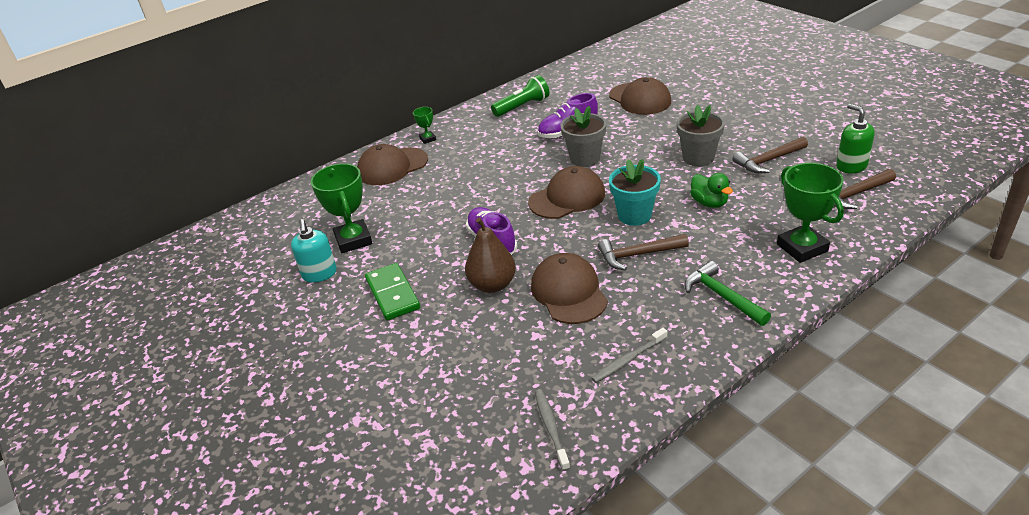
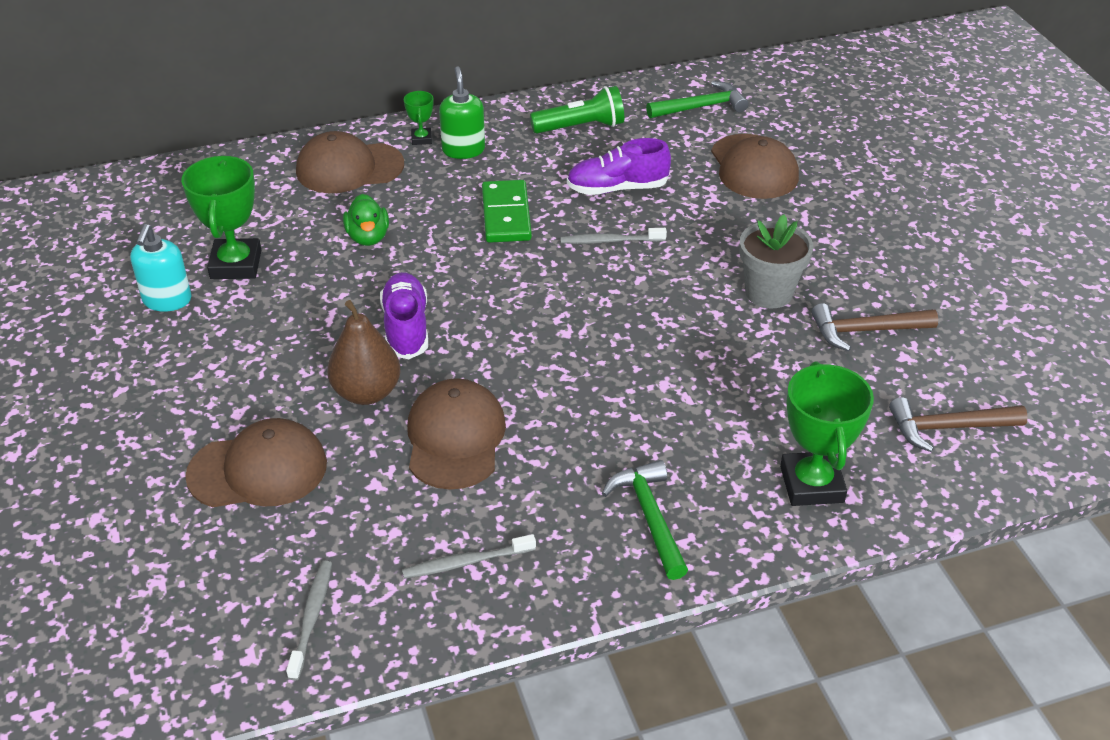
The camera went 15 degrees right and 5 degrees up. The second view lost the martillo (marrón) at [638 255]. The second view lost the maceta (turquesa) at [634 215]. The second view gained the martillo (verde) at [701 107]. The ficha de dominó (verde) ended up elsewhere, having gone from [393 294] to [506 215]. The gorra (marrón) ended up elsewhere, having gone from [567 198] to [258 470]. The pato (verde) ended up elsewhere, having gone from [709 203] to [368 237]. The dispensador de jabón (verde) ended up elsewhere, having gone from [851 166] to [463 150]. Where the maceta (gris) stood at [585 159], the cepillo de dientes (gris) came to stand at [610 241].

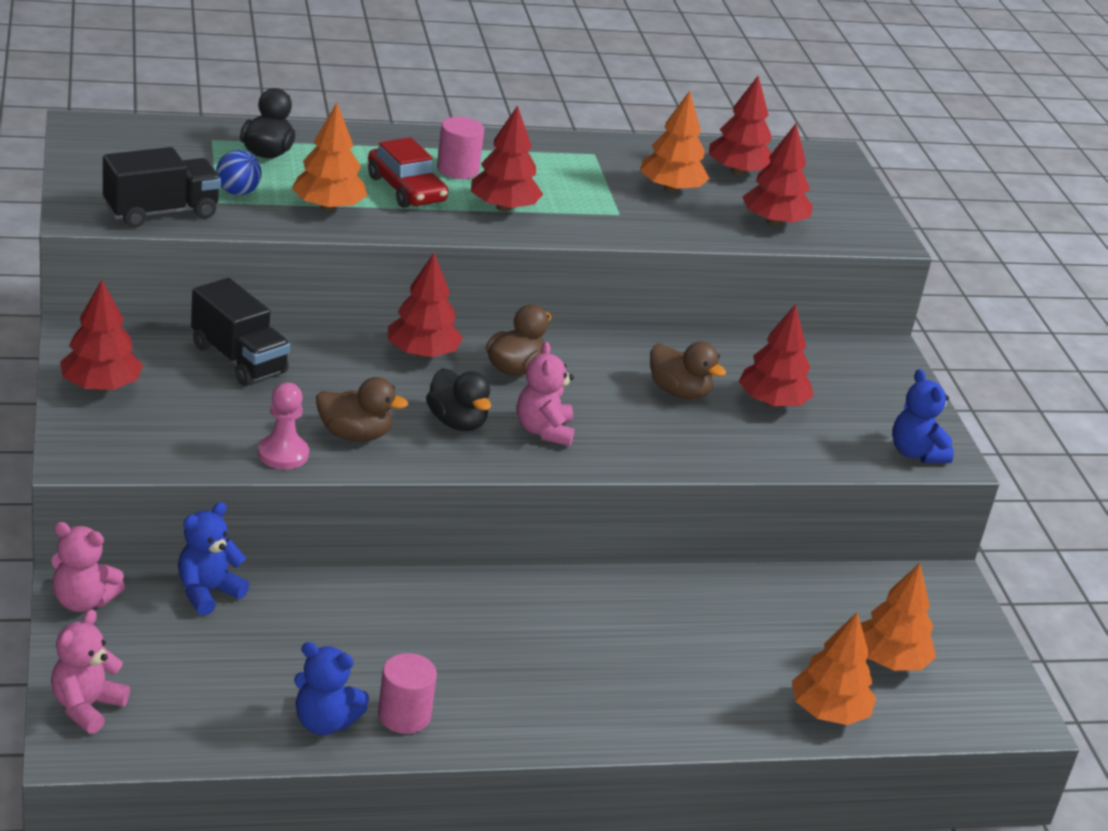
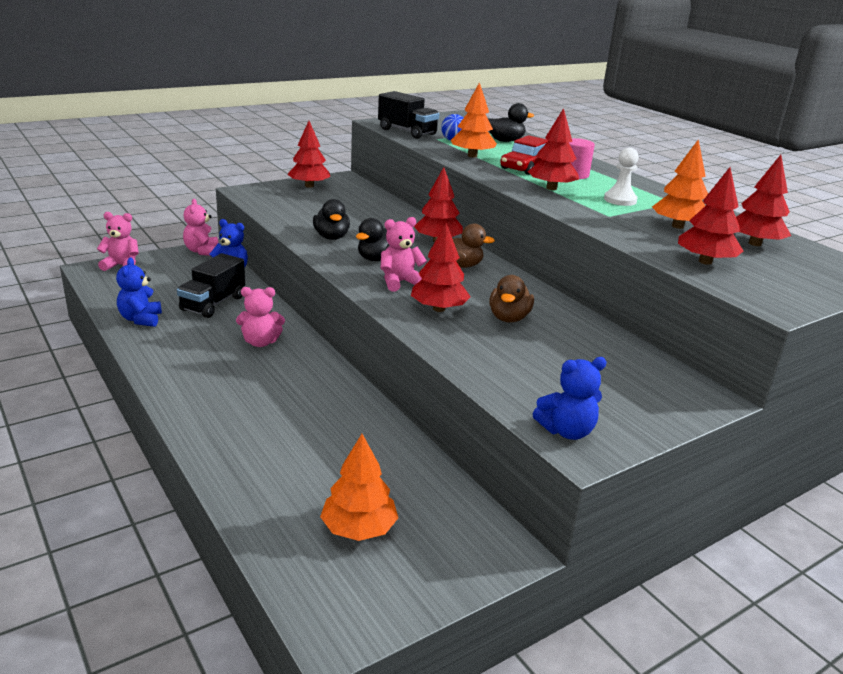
The camera went 70 degrees right and 5 degrees down. The second view lost the peón (rosa) at [283 454]. The second view lost the cilindro (rosa) at [404 715]. The second view lost the árbol (naranja) at [828 712]. The second view gained the osito (rosa) at [260 342]. The second view gained the peón (blanco) at [620 200]. The camión (negro) ended up elsewhere, having gone from [238 359] to [213 303]. The árbol (rojo) ended up elsewhere, having gone from [772 403] to [439 309]. What was the pato (marrón) at [354 435] turned into the pato (negro) at [331 237]. The osito (azul) at [915 453] ended up facing another way, 150 degrees counterclockwise from before.

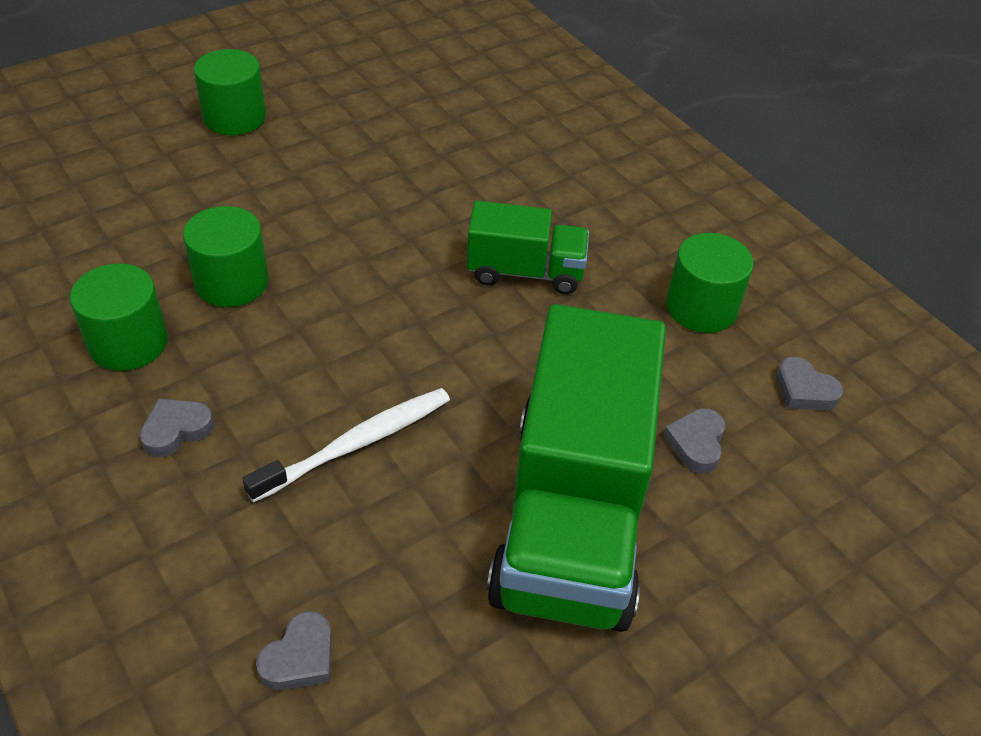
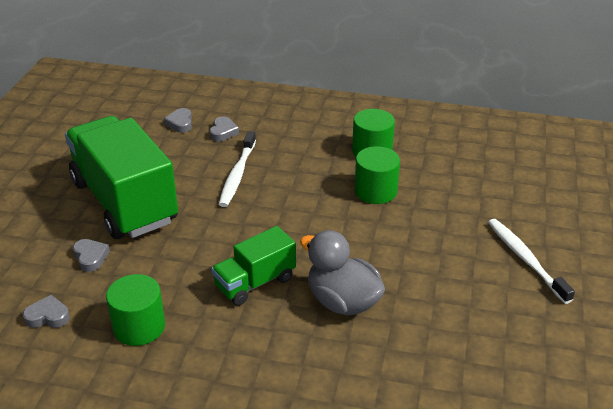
The camera went 140 degrees right and 10 degrees down. The second view gained the pato (gris) at [342 302]. The corazón (gris) ended up elsewhere, having gone from [176 430] to [223 132]. Where the cilindro (verde) stood at [234 117], the cepillo de dientes (blanco) came to stand at [526 260].

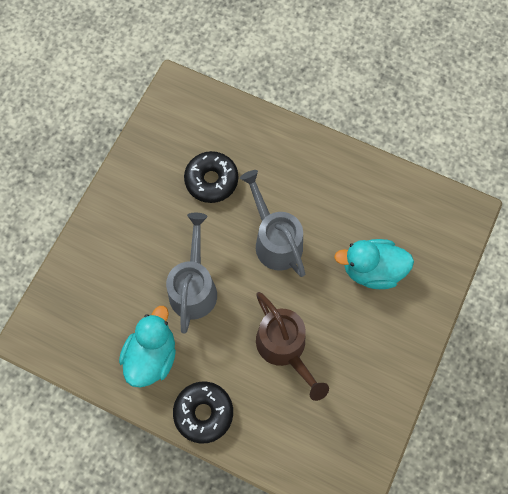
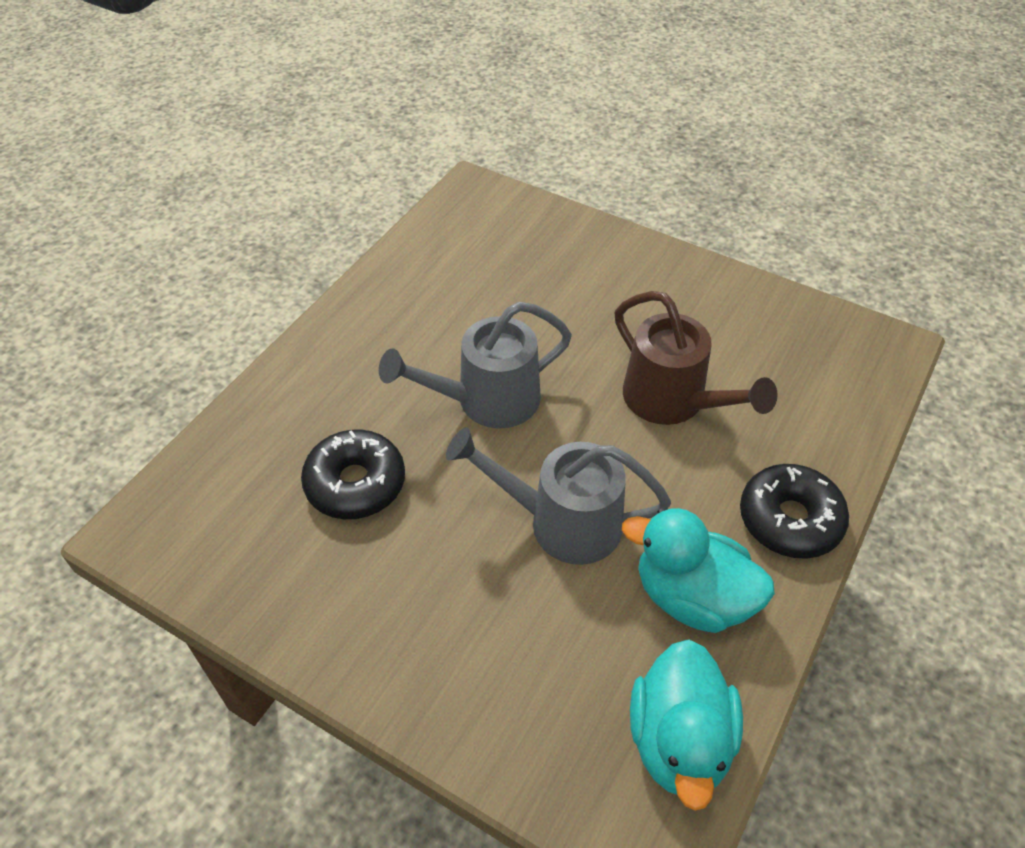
The camera went 85 degrees left and 20 degrees down. The pato (turquesa) ended up elsewhere, having gone from [372 270] to [679 741]. The regadera (marrón) at [285 349] ended up facing another way, 75 degrees clockwise from before.

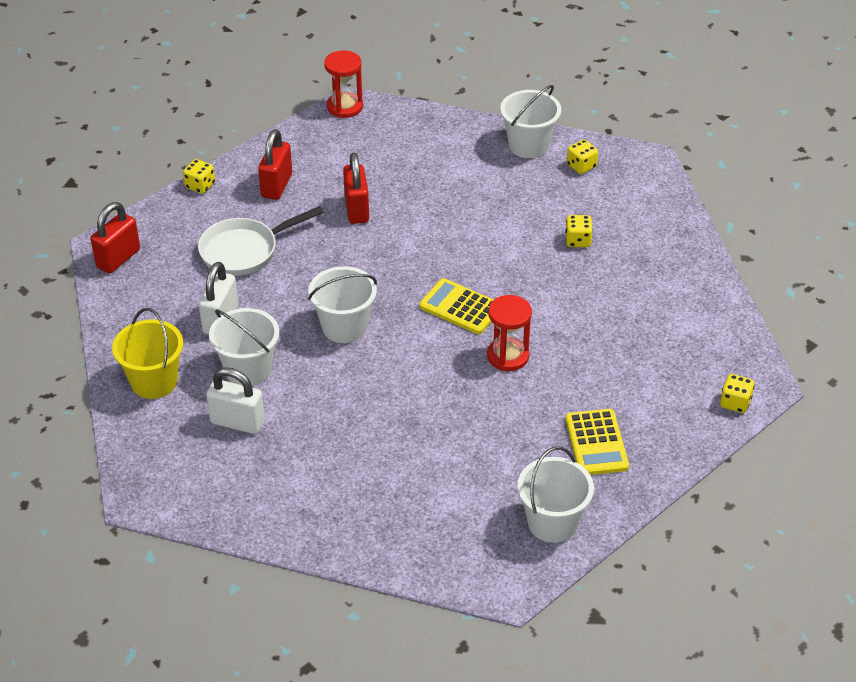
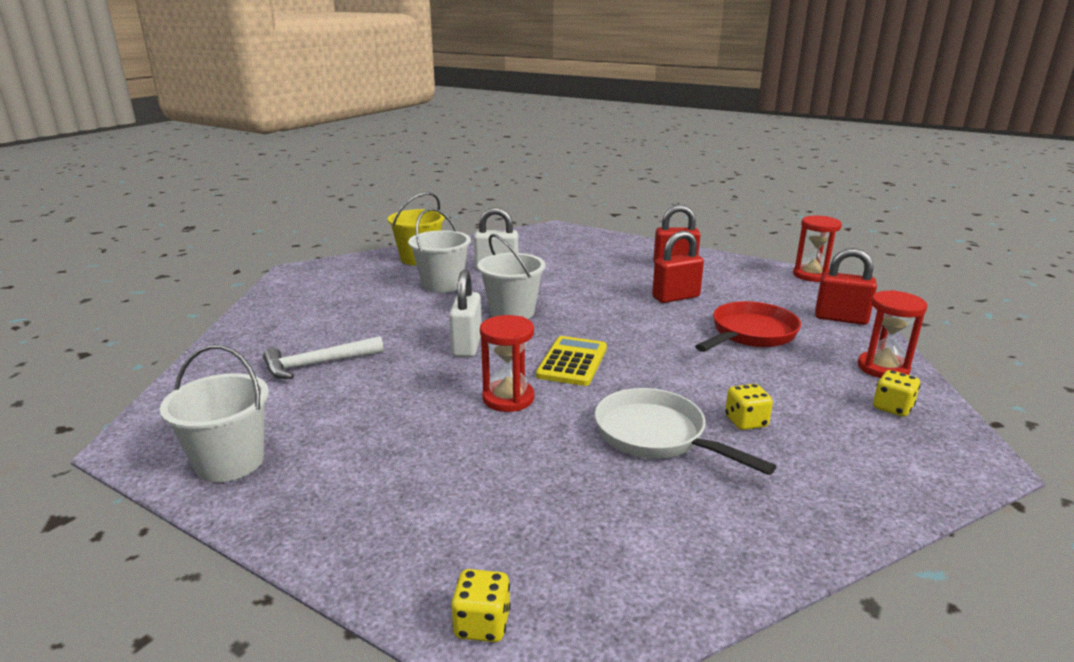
The camera went 75 degrees right and 20 degrees down. The second view lost the dado (amarillo) at [200 186]. The second view lost the calculadora (amarillo) at [596 443]. The second view gained the martillo (blanco) at [318 364]. The second view gained the sartén (rojo) at [750 334]. The candado (rojo) ended up elsewhere, having gone from [118 258] to [840 318]. The sartén (blanco) ended up elsewhere, having gone from [244 251] to [656 436]. The candado (blanco) ended up elsewhere, having gone from [237 422] to [467 346]. Where the balde (blanco) stood at [528 145], the reloj de arena (rojo) came to stand at [883 368].

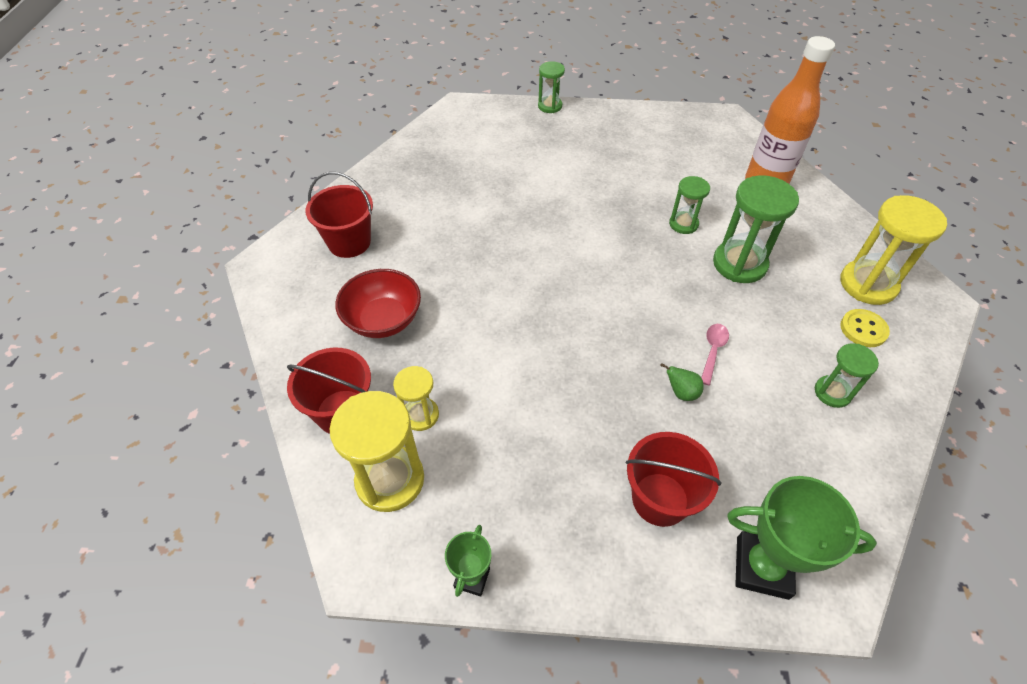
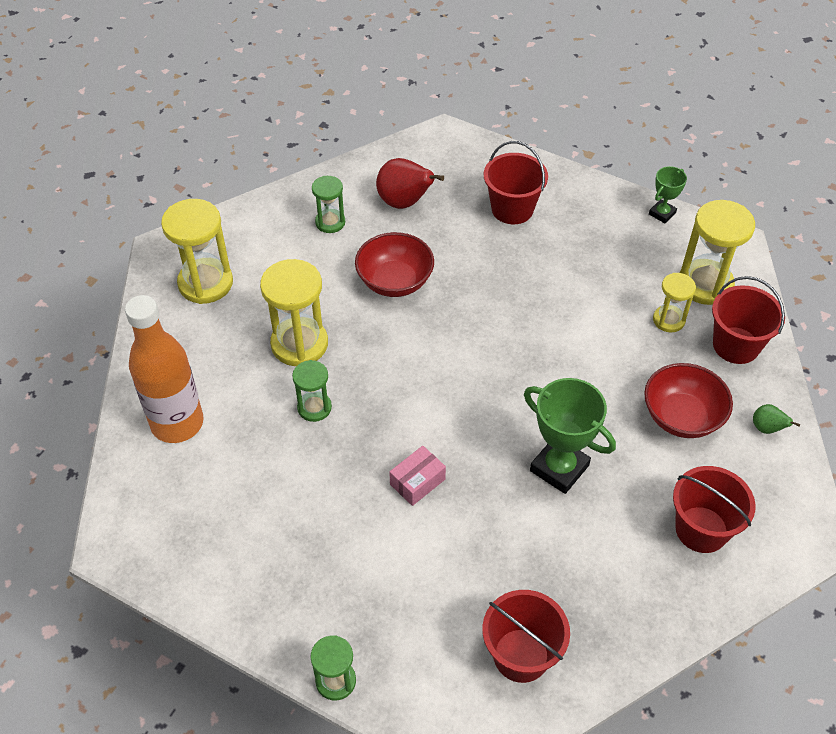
The camera went 155 degrees left and 0 degrees up. The second view lost the botón (amarillo) at [863 329]. The second view gained the pera (rojo) at [405 203]. The second view gained the caja (rosa) at [417 482]. The second view gained the balde (rojo) at [521 655]. The pera (verde) ended up elsewhere, having gone from [681 392] to [767 428]. The trofeo (verde) ended up elsewhere, having gone from [762 567] to [559 468]. Where the cuchara (rosa) stood at [713 351], the cuenco (rojo) came to stand at [395 281]. What was the reloj de arena (verde) at [739 264] turned into the reloj de arena (amarillo) at [299 344].

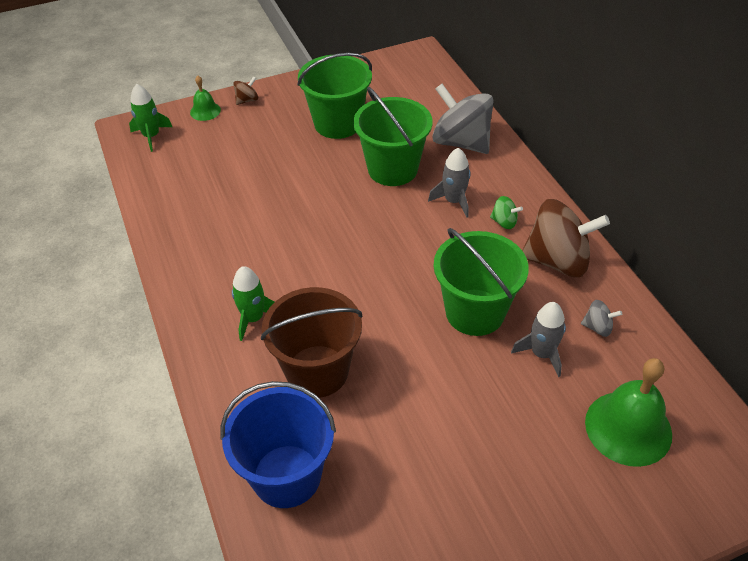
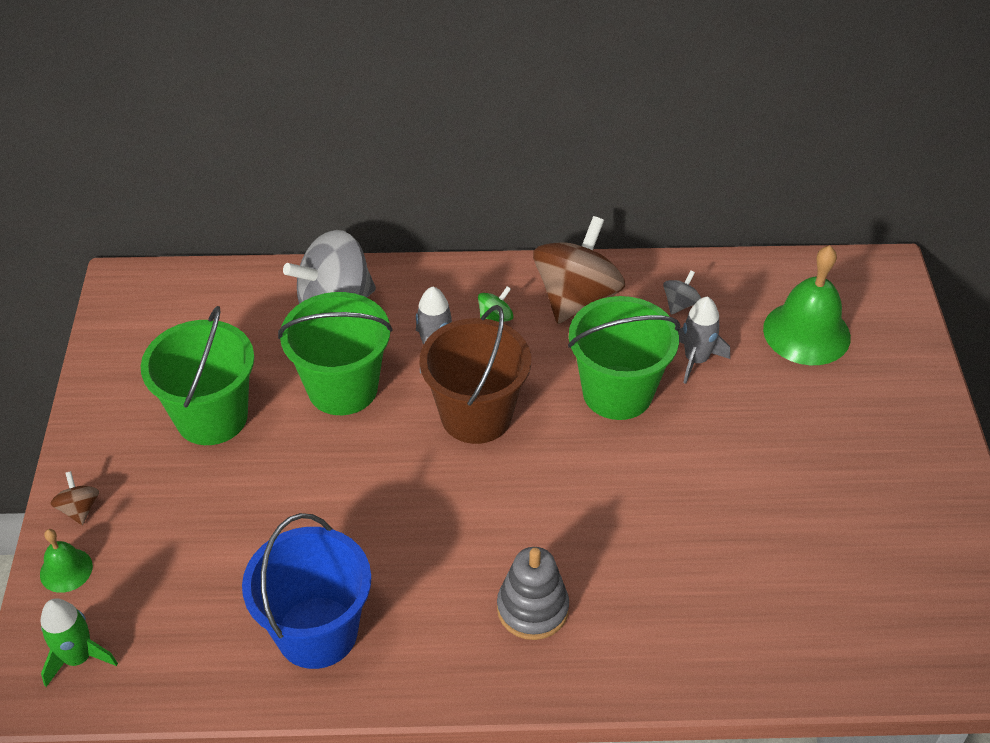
The camera went 70 degrees left and 0 degrees up. The balde (azul) ended up elsewhere, having gone from [286 476] to [317 632]. The balde (marrón) ended up elsewhere, having gone from [317 371] to [476 415]. Where the cohete (verde) stood at [253 318], the juguete apilable (gris) came to stand at [532 609].

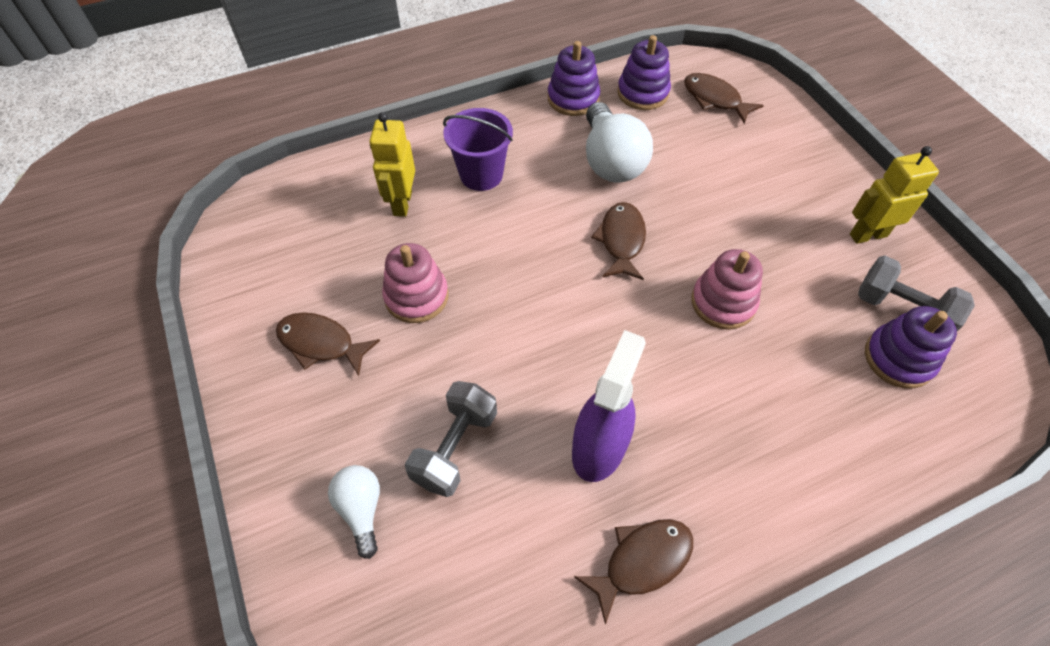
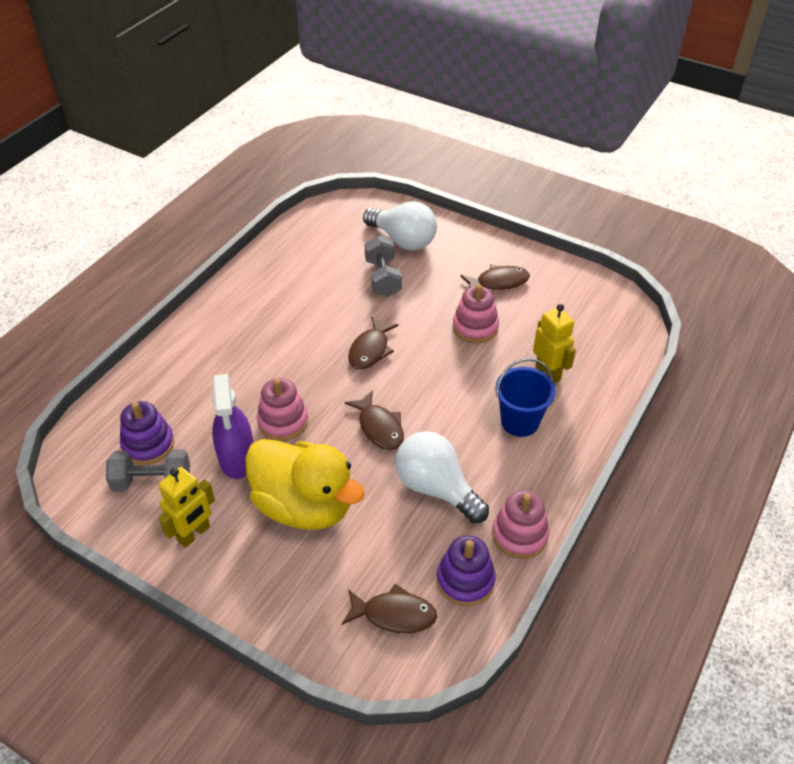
The camera went 145 degrees right and 10 degrees down. The second view gained the pato (amarillo) at [304 506]. The pulverizador (morado) ended up elsewhere, having gone from [599 446] to [237 458]. The pez (marrón) ended up elsewhere, having gone from [642 562] to [370 350]. What was the balde (morado) at [481 175] turned into the balde (azul) at [520 421]. What was the juguete apilable (morado) at [573 98] turned into the juguete apilable (rosa) at [519 535]. The size of the bombilla (blanco) at [361 509] changed by a factor of 1.77.

